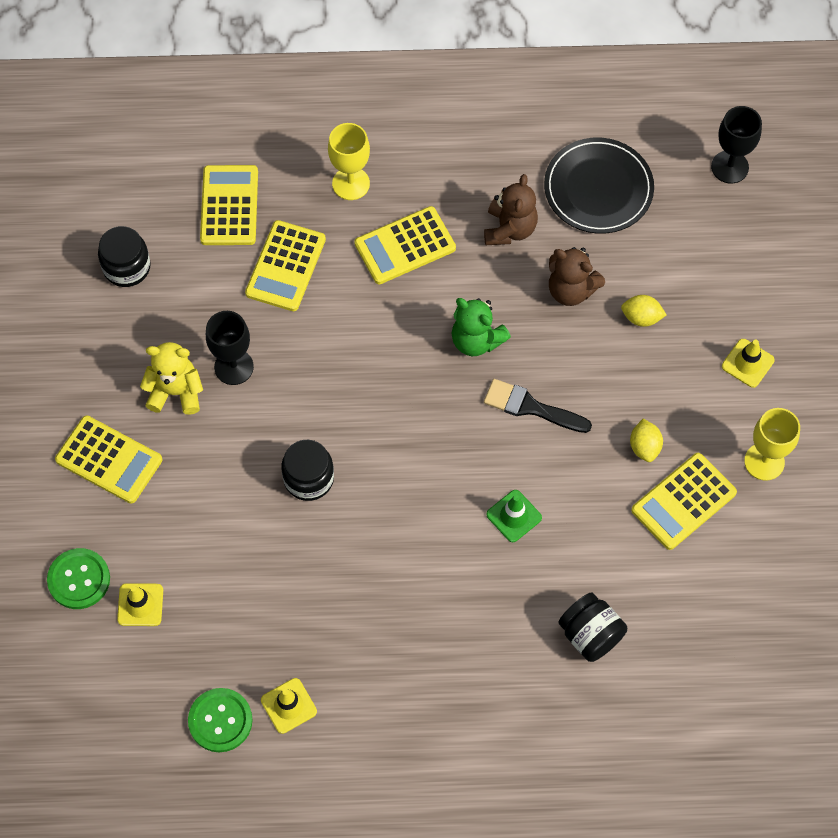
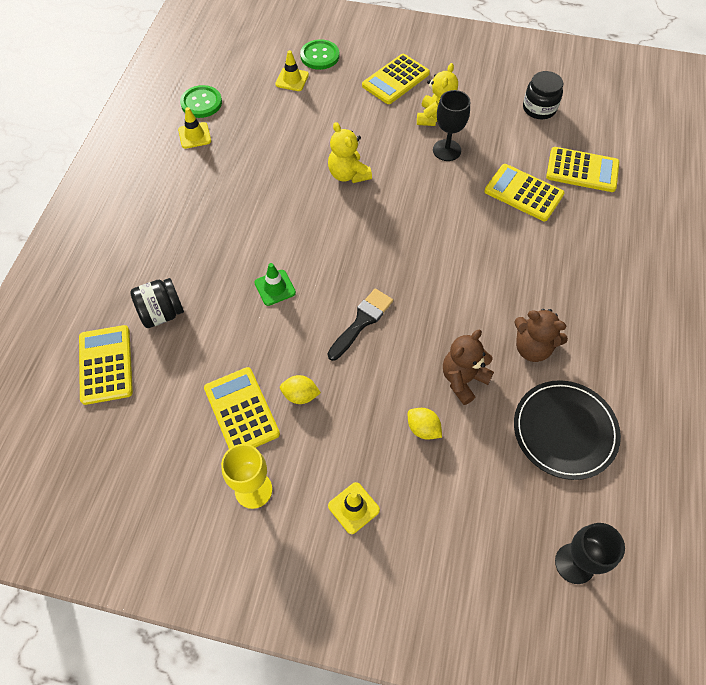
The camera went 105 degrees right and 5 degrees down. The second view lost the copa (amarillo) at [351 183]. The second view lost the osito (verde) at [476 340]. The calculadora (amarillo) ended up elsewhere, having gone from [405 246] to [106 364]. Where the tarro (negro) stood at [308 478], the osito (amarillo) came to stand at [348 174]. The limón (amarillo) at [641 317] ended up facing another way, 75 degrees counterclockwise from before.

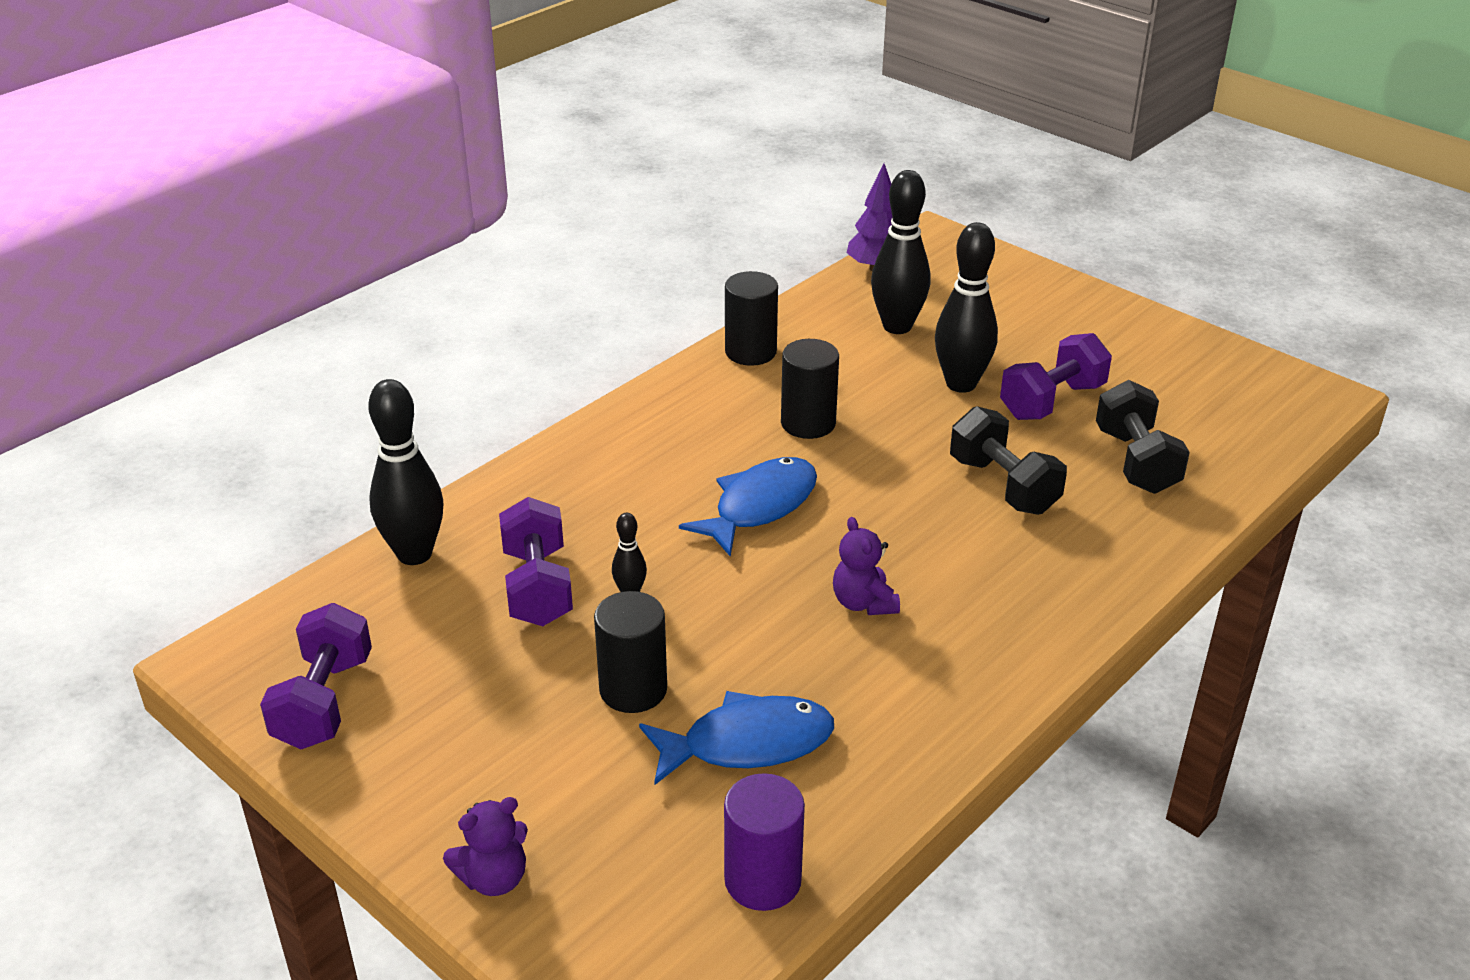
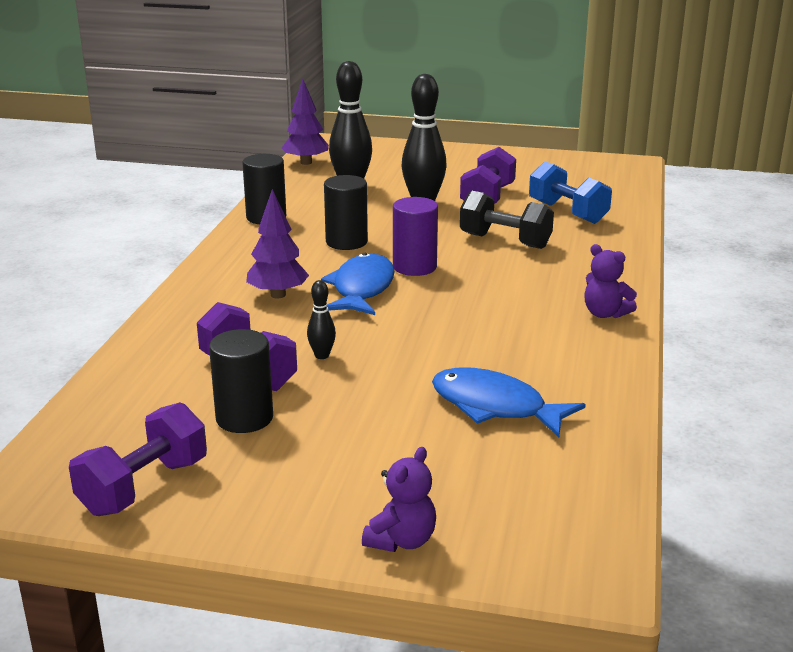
The camera went 30 degrees left and 10 degrees down. The second view lost the bolo (negro) at [414 554]. The second view gained the árbol (morado) at [278 295]. The cilindro (negro) ended up elsewhere, having gone from [633 689] to [244 418]. The cilindro (morado) ended up elsewhere, having gone from [762 880] to [414 267]. The osito (morado) ended up elsewhere, having gone from [863 603] to [605 314]. What was the mancuerna (negro) at [1136 461] turned into the mancuerna (azul) at [567 212]. The mancuerna (morado) at [324 702] ended up facing another way, 60 degrees clockwise from before. The pez (azul) at [747 743] ended up facing another way, 105 degrees counterclockwise from before.

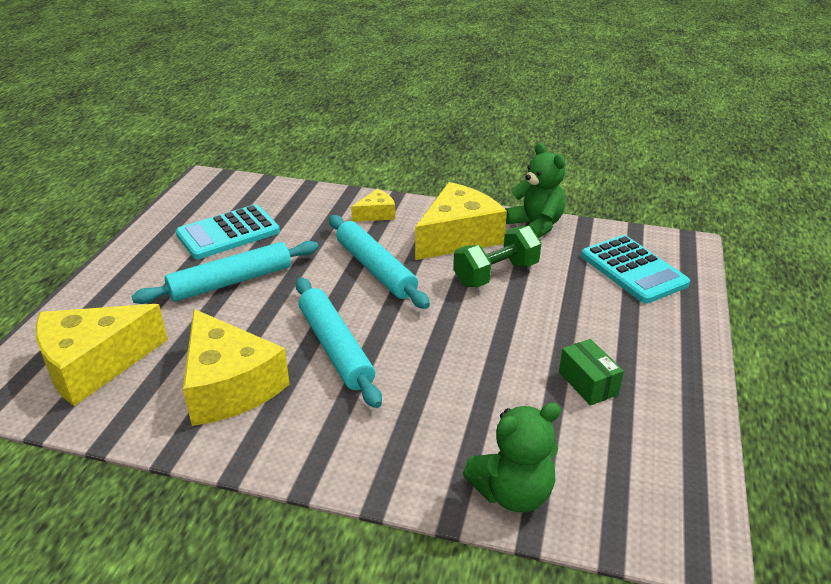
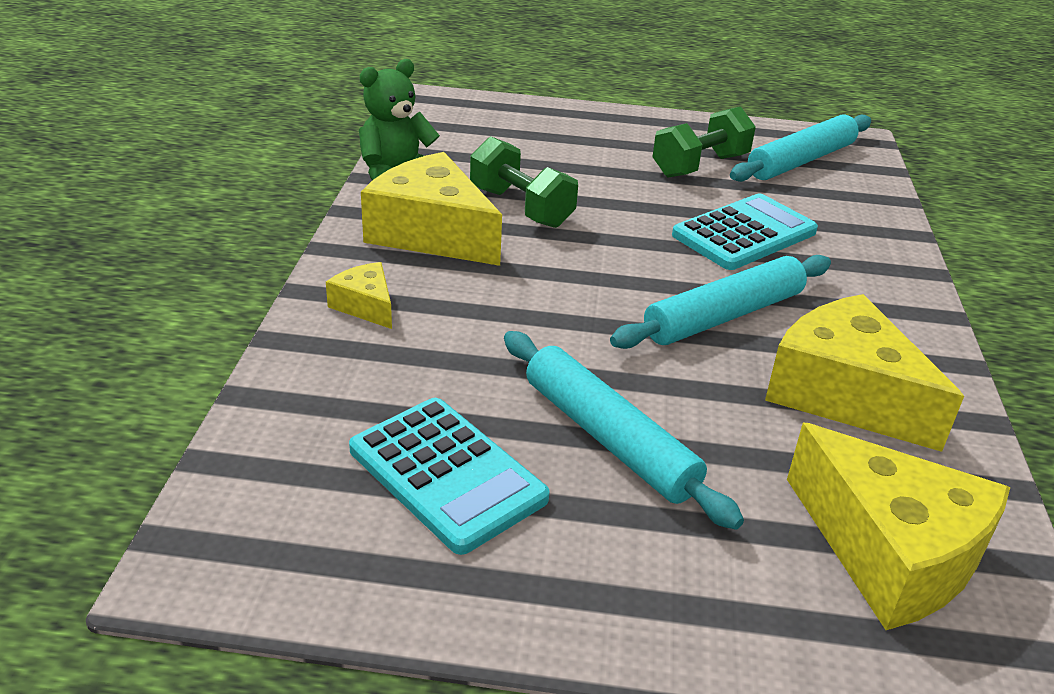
The camera went 100 degrees left and 0 degrees up. The second view lost the osito (verde) at [512 493]. The rodillo (turquesa) ended up elsewhere, having gone from [375 269] to [800 161]. The calculadora (turquesa) ended up elsewhere, having gone from [633 270] to [744 233]. Where the caja (verde) stood at [588 383], the mancuerna (verde) came to stand at [700 166]. The queso (amarillo) at [229 386] ended up facing another way, 90 degrees counterclockwise from before.

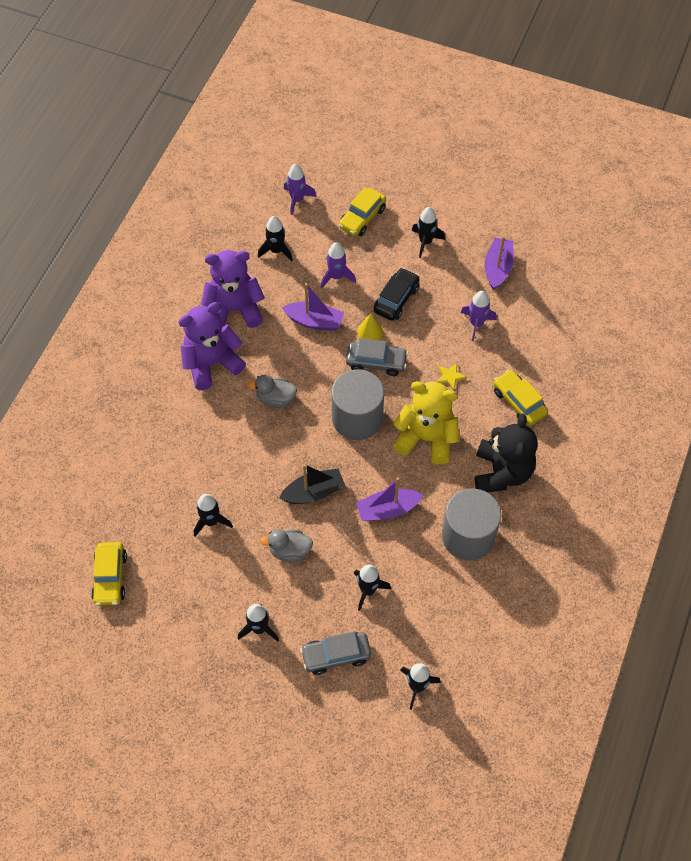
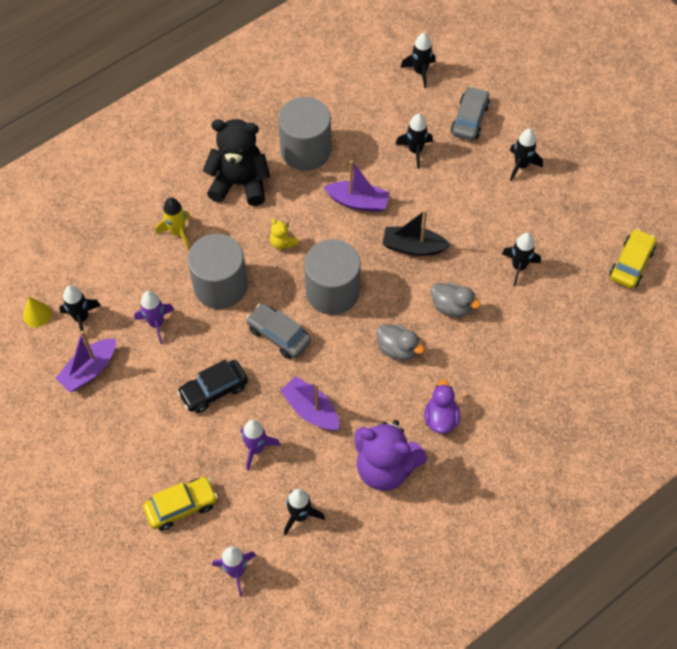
The camera went 150 degrees left and 0 degrees up. The pato (gris) ended up elsewhere, having gone from [289 551] to [451 306]. The cono (amarillo) ended up elsewhere, having gone from [370 331] to [37 314]. The cohete (negro) ended up elsewhere, having gone from [425 242] to [81 318]. Where the osito (morado) stood at [211 363], the pato (morado) came to stand at [440 418]. Where the estrella (amarillo) stood at [450 376], the cilindro (gris) came to stand at [220 286]. Where the coche (amarillo) stood at [518 402], the cohete (amarillo) came to stand at [178 232]. The coche (gris) at [336 655] ended up facing another way, 90 degrees counterclockwise from before. The osito (negro) at [502 472] ended up facing another way, 60 degrees clockwise from before. The size of the osito (amarillo) at [426 438] changed by a factor of 0.43.

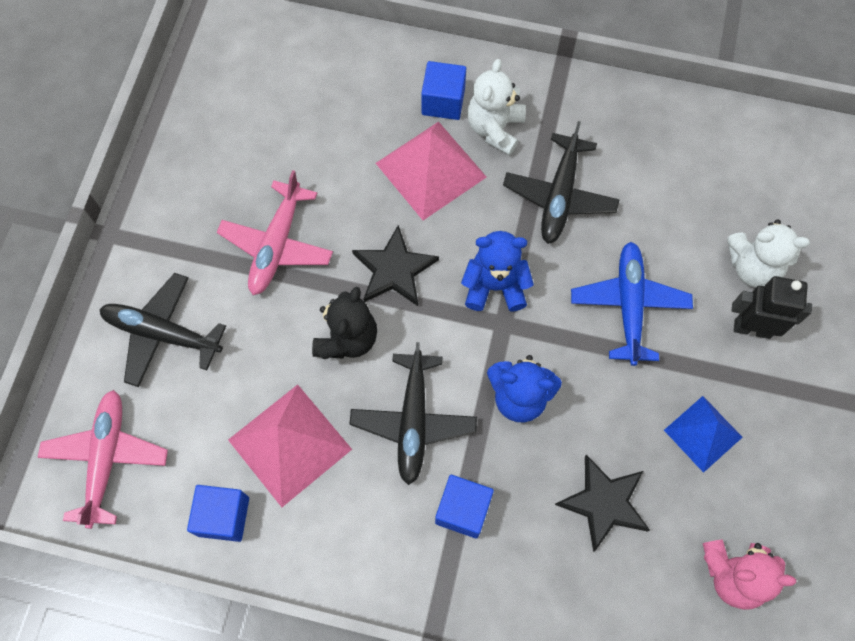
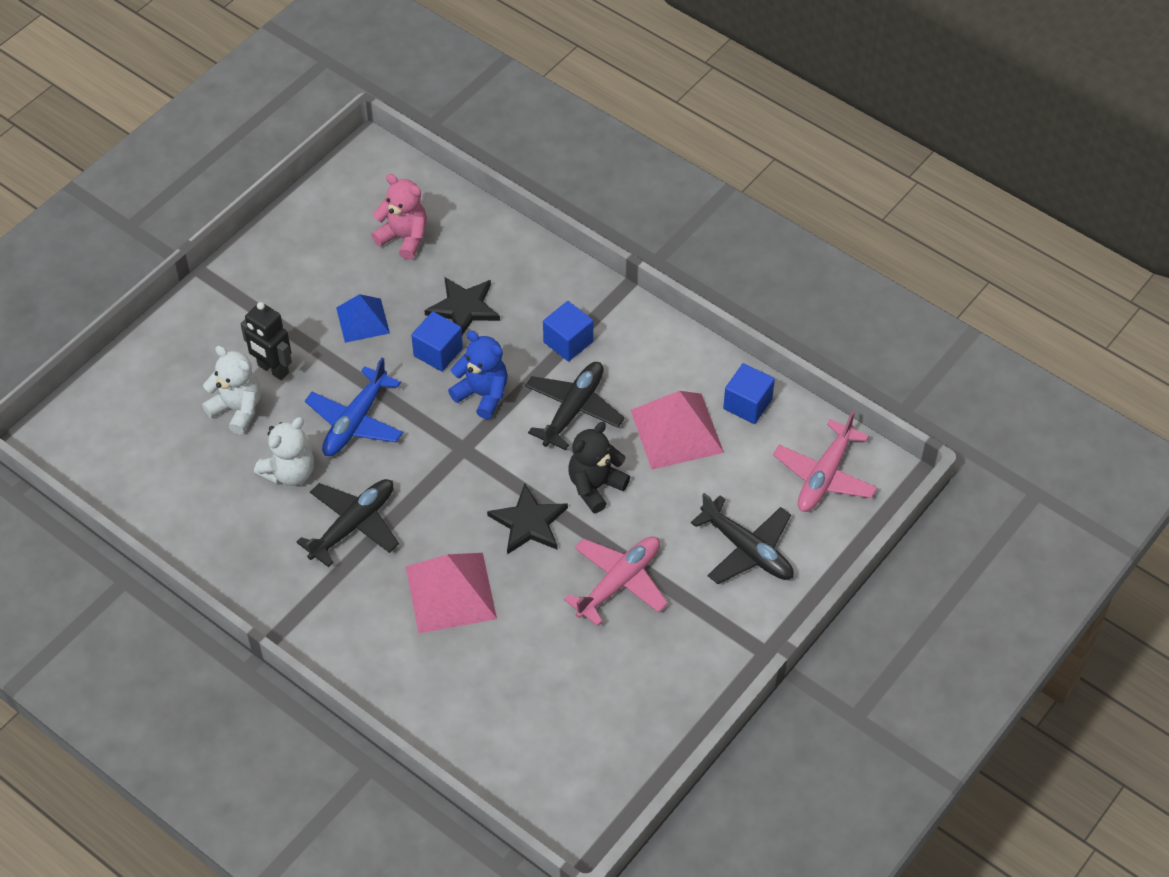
The camera went 155 degrees left and 15 degrees down. The second view lost the osito (azul) at [495 286]. The cubo (azul) ended up elsewhere, having gone from [443 101] to [438 352]. The osito (blanco) ended up elsewhere, having gone from [495 128] to [290 472].

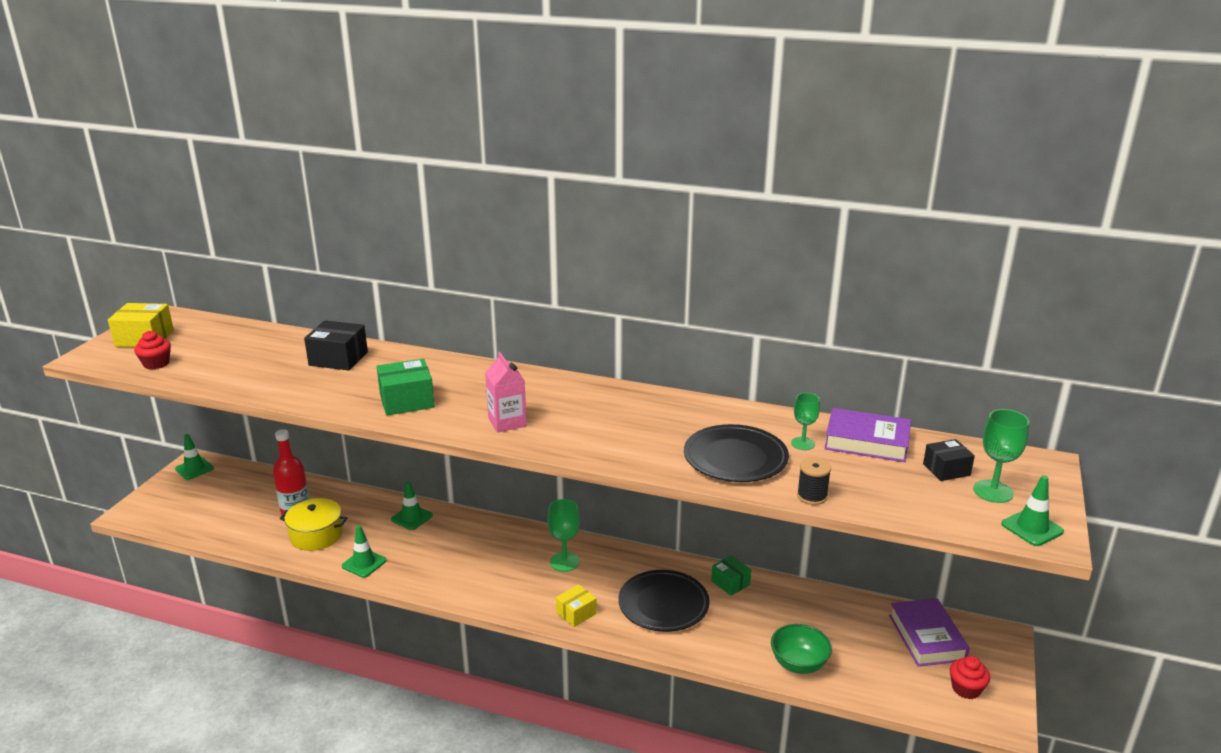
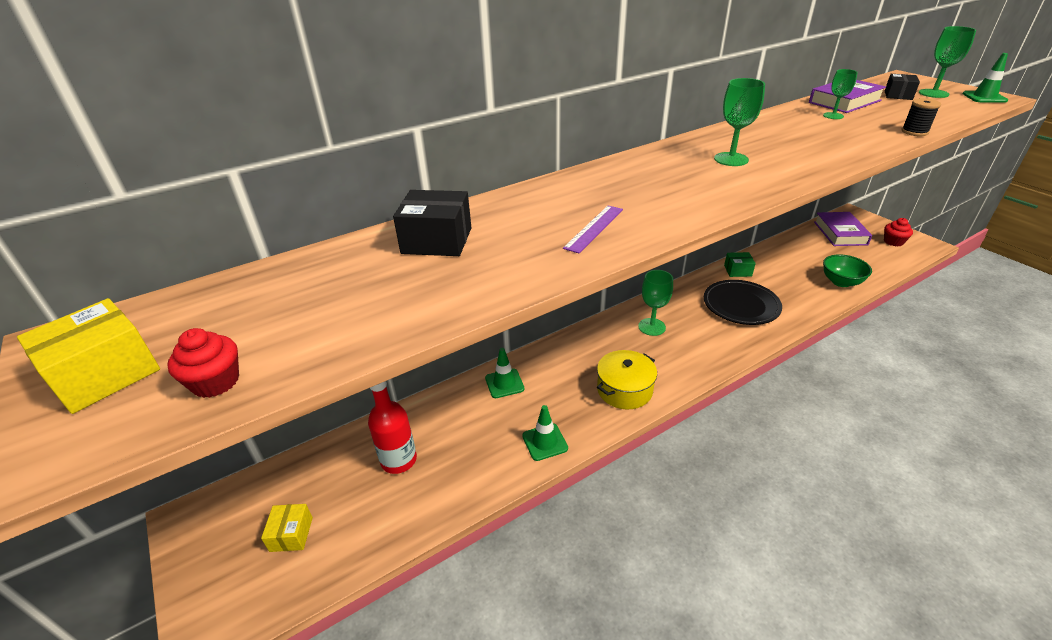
The camera went 50 degrees left and 10 degrees up. The second view lost the cono de tráfico (verde) at [194 469]. The second view lost the cartón de leche (rosa) at [507 422]. The second view lost the plato (negro) at [735 458]. The second view gained the copa (verde) at [731 159]. The olla (amarillo) ended up elsewhere, having gone from [316 535] to [624 390]. The caja (amarillo) ended up elsewhere, having gone from [576 613] to [291 534]. Where the caja (verde) stood at [407 401], the regla (morado) came to stand at [594 228]. The caja (negro) at [338 359] ended up facing another way, 45 degrees clockwise from before. The libro (morado) at [927 637] ended up facing another way, 60 degrees clockwise from before.

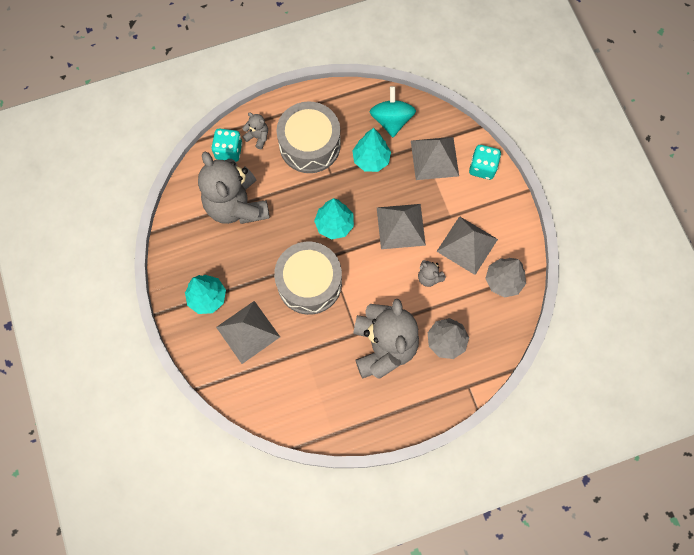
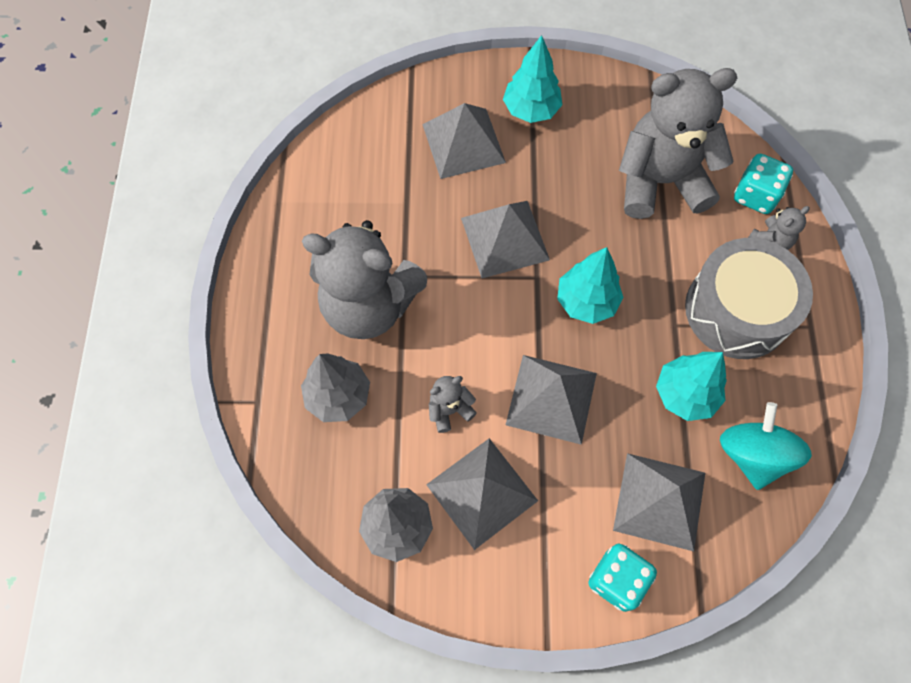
The camera went 110 degrees right and 5 degrees down. Where the tambor (gris) stood at [309 283], the pirámide (gris) came to stand at [505 238]. The peonza (turquesa) at [391 120] ended up facing another way, 105 degrees counterclockwise from before.

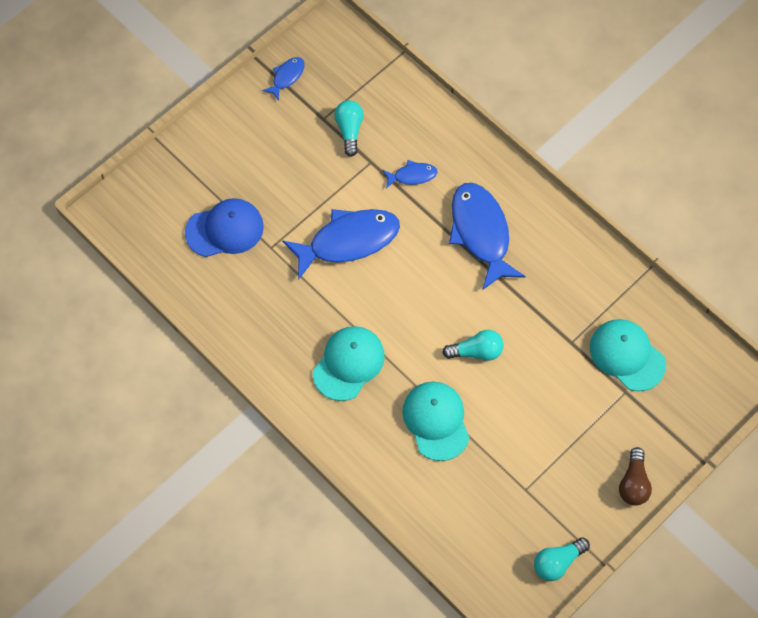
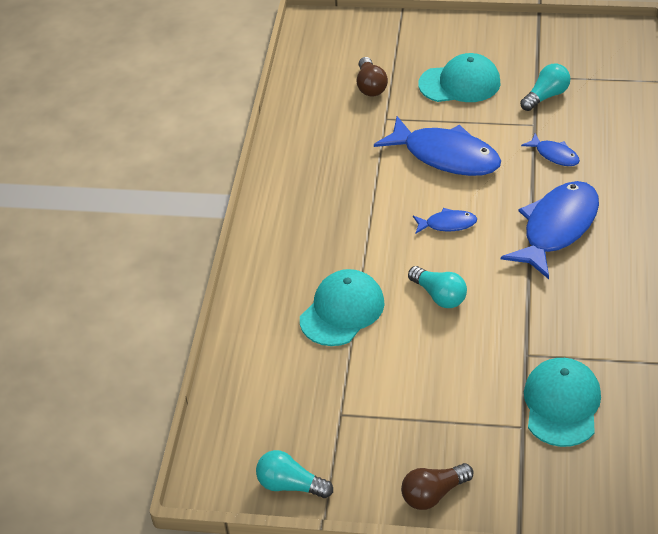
The camera went 55 degrees right and 20 degrees down. The pez (azul) ended up elsewhere, having gone from [287 77] to [447 224]. The gorra (turquesa) ended up elsewhere, having gone from [348 364] to [460 83]. Where the gorra (azul) stood at [225 229], the bombilla (marrón) came to stand at [370 86].

